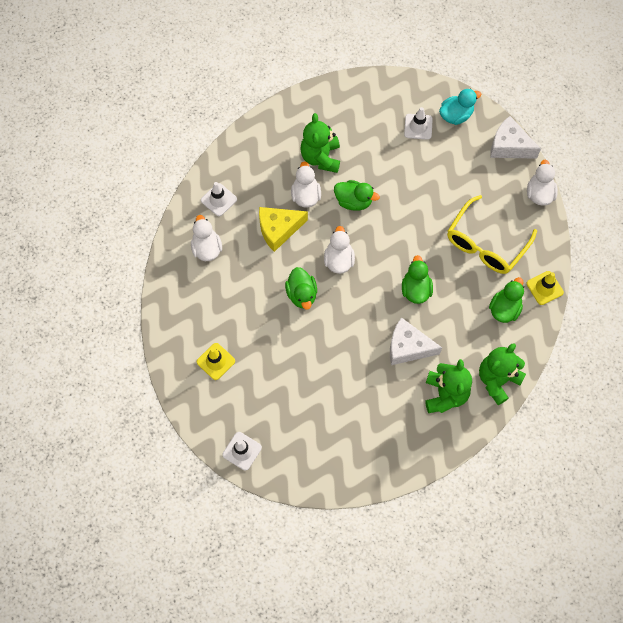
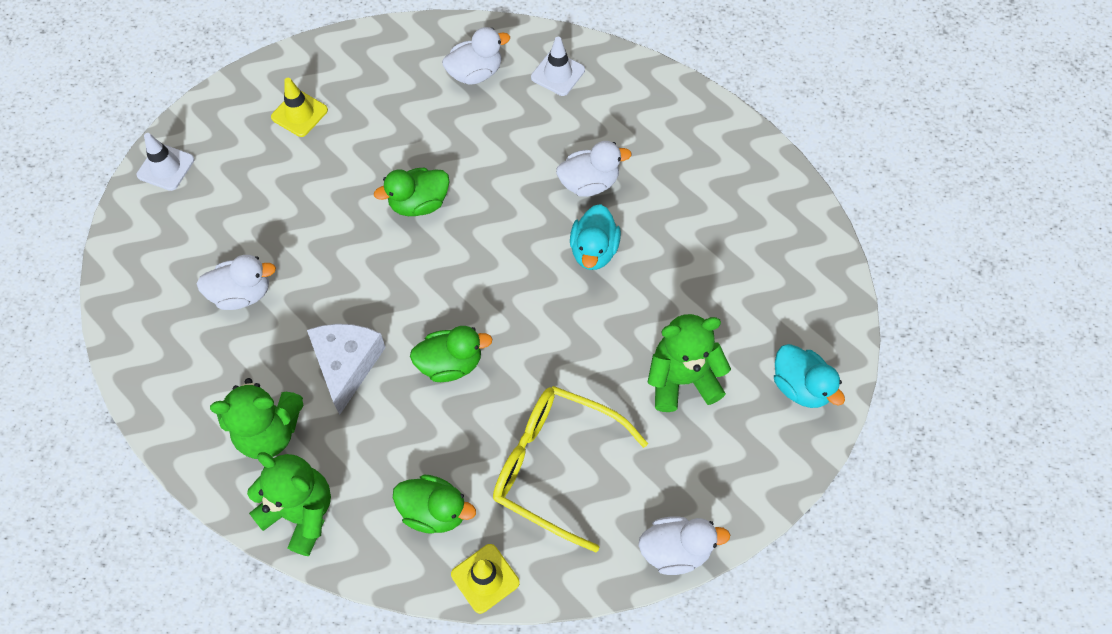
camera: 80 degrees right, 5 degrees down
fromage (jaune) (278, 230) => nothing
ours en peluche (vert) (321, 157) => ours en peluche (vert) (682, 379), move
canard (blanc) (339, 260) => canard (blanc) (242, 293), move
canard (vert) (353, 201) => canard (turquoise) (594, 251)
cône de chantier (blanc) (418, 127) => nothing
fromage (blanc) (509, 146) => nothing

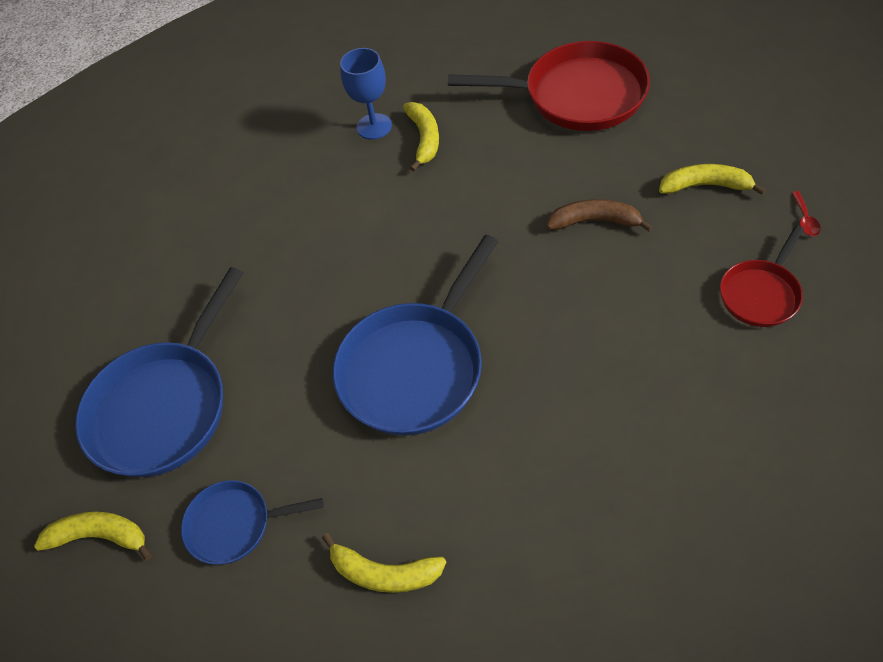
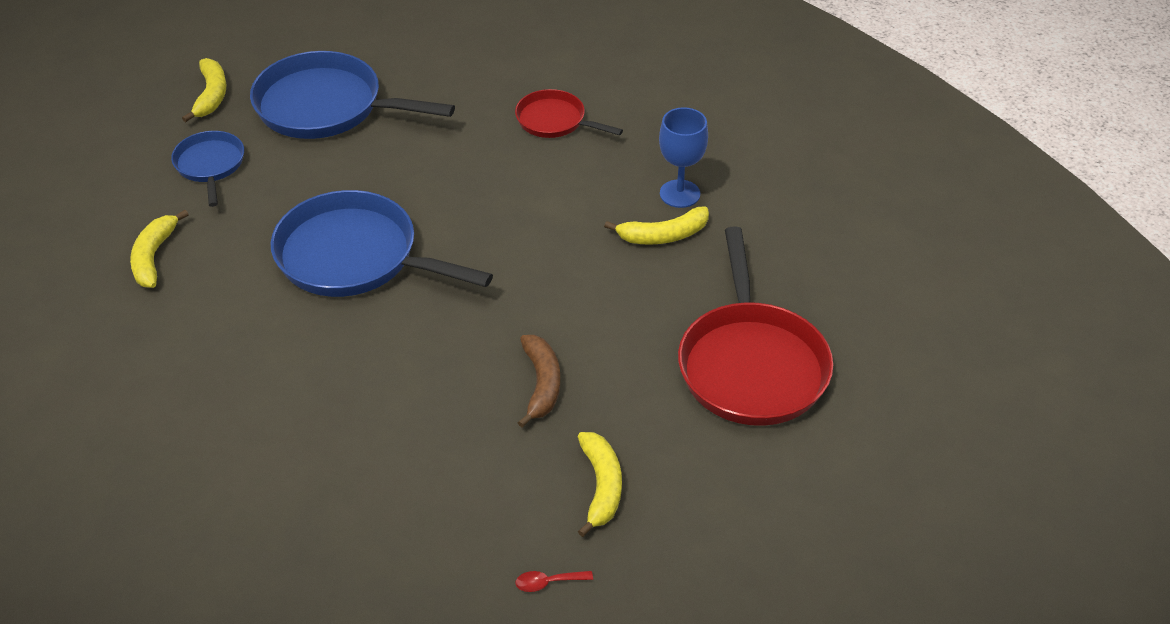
camera: 75 degrees right, 10 degrees down
poêle (rouge) (761, 294) => poêle (rouge) (554, 121), move

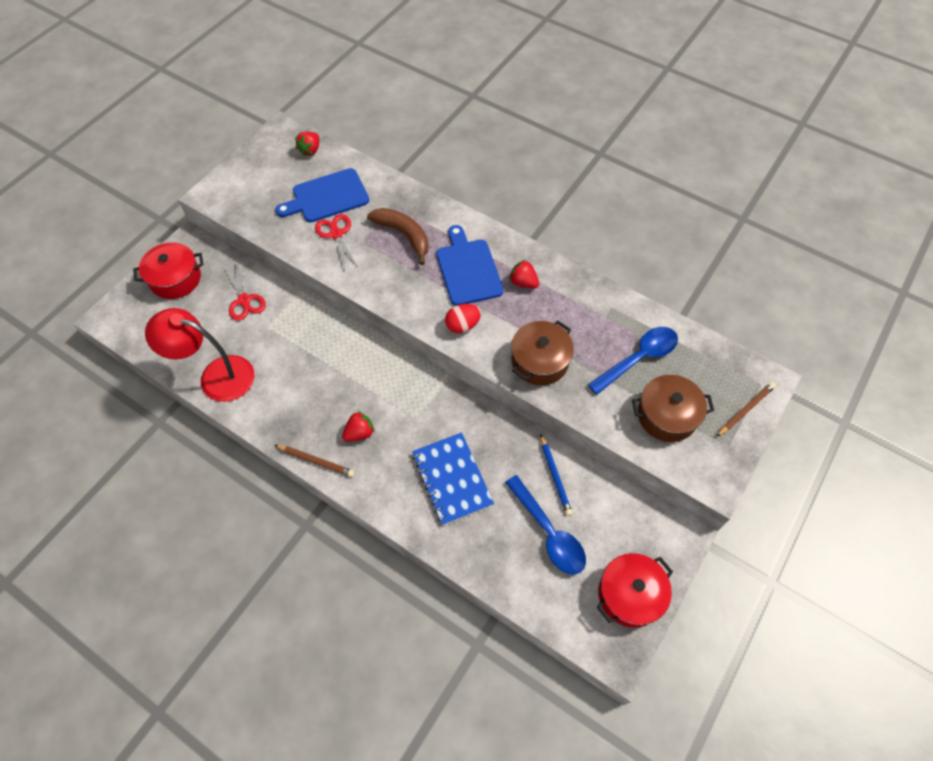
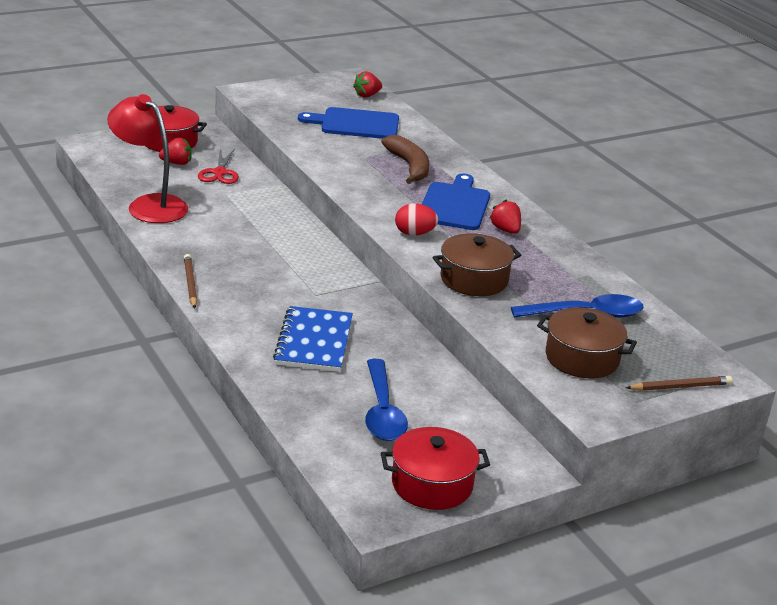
camera: 25 degrees right, 30 degrees down
crayon (marron) (316, 461) => crayon (marron) (190, 283), 150 degrees counterclockwise
ciseaux (rouge) (336, 234) => nothing
fraise (rouge) (359, 433) => fraise (rouge) (177, 163), move
crayon (bleu) (555, 477) => nothing

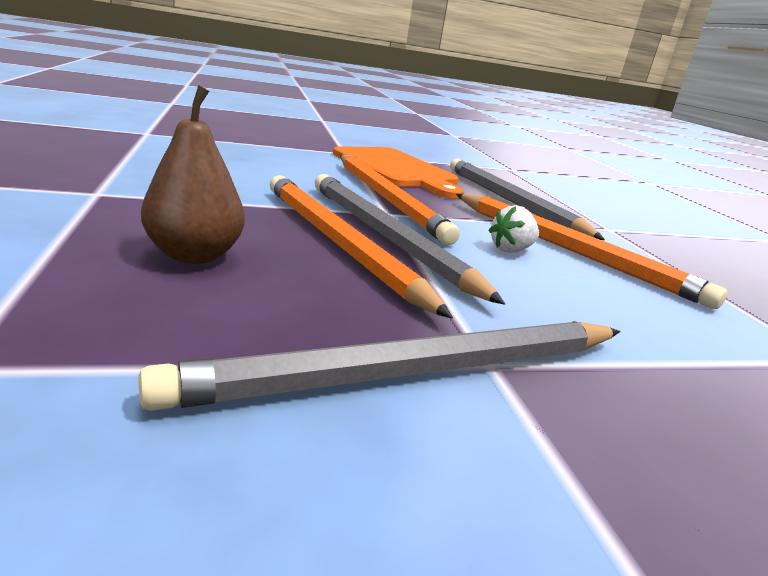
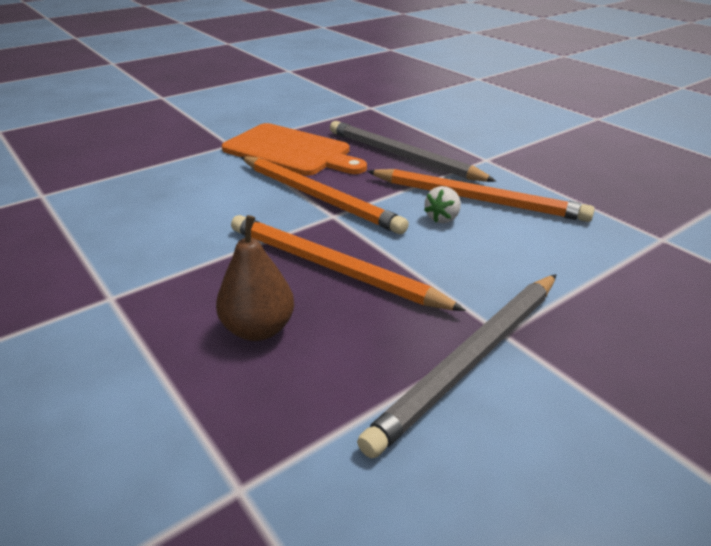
camera: 20 degrees left, 10 degrees up
crayon (gris) (385, 237) => nothing

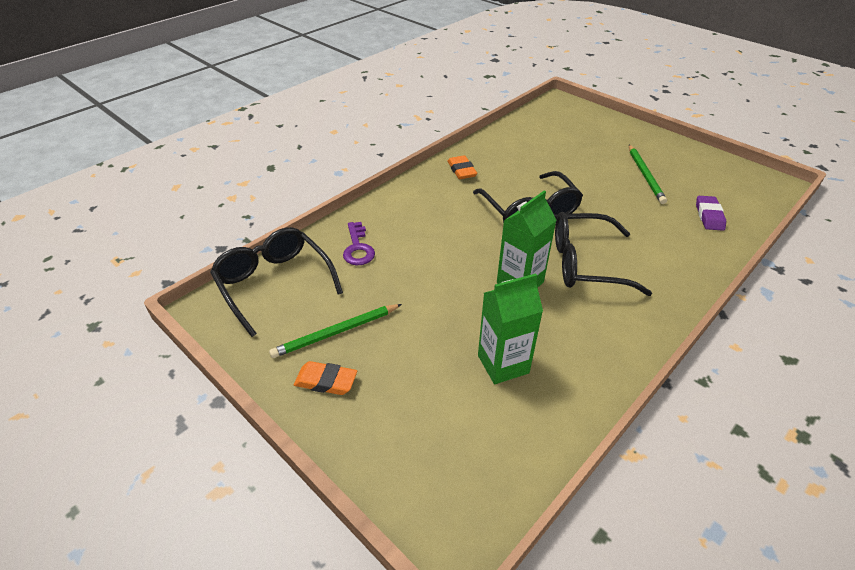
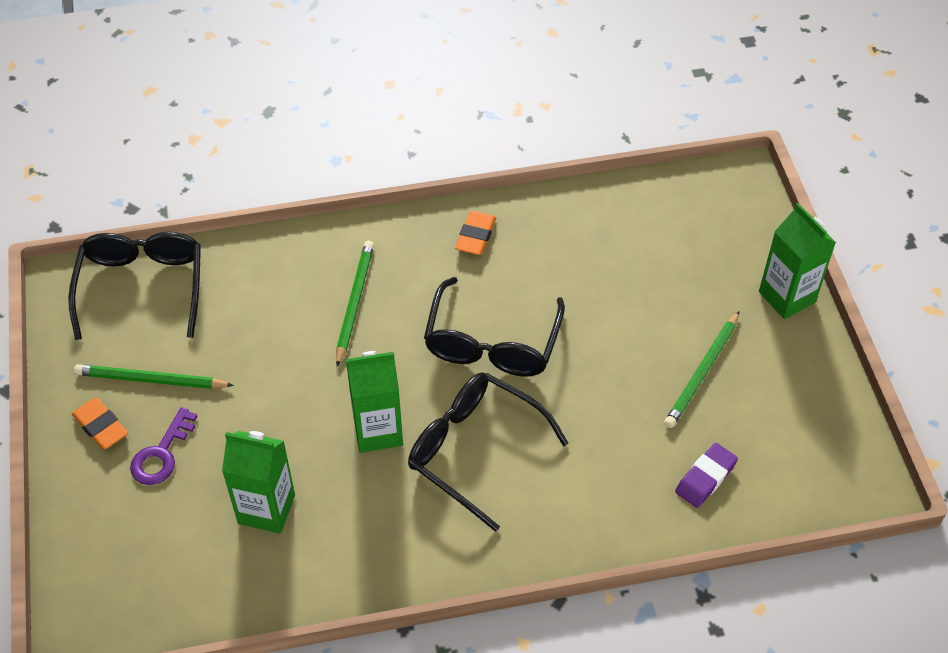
camera: 35 degrees right, 10 degrees up
clé (violet) (358, 248) => clé (violet) (161, 454), move
nothing => crayon (vert) (354, 303)
nothing => brique de lait (vert) (787, 297)

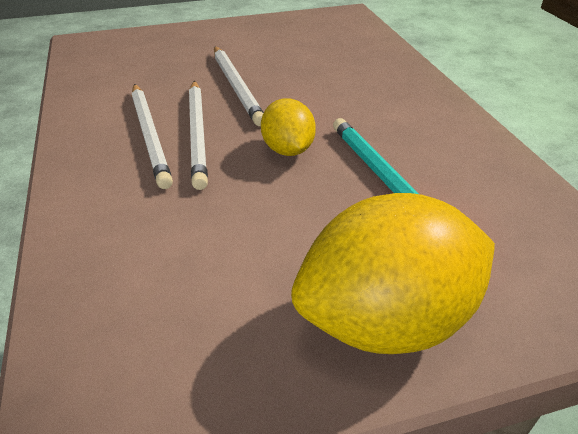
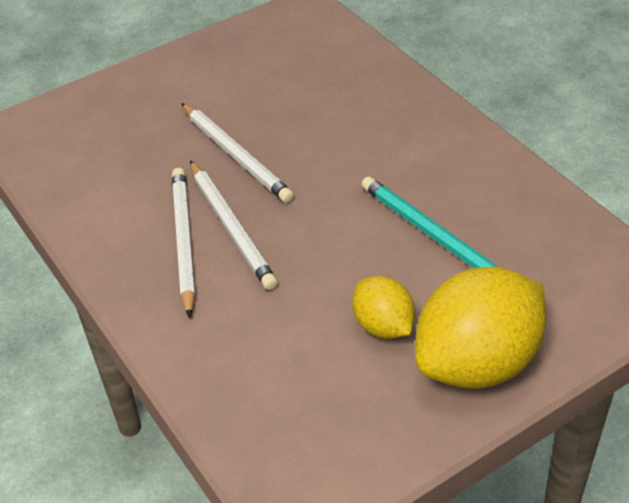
camera: 15 degrees left, 5 degrees up
crayon (blanc) (149, 135) => crayon (blanc) (184, 241), 150 degrees counterclockwise
citron (jaune) (288, 150) => citron (jaune) (383, 326), move

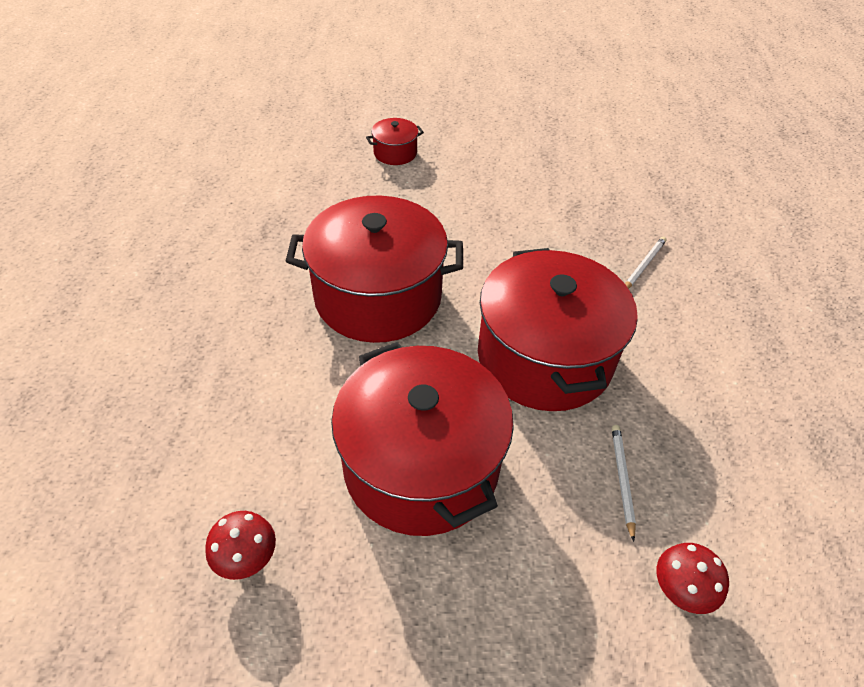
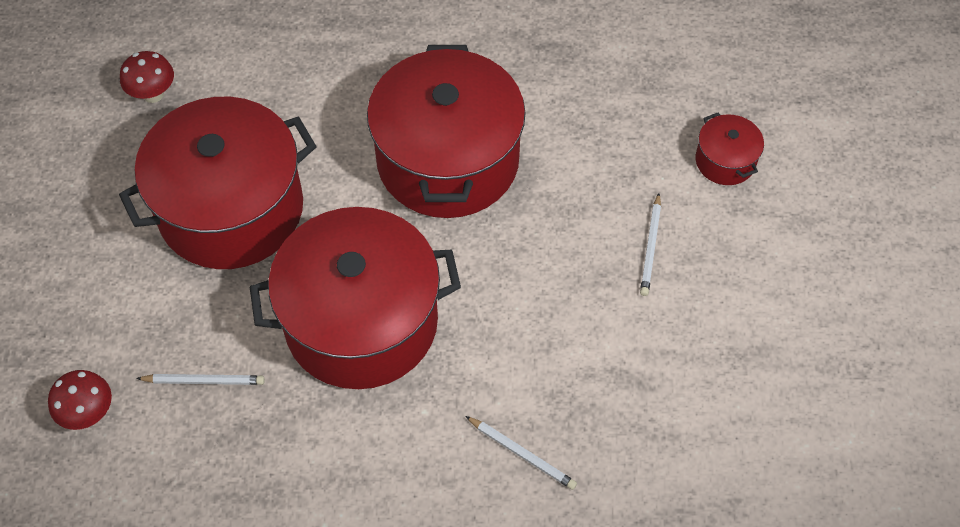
camera: 90 degrees right, 10 degrees up
nothing => crayon (blanc) (650, 247)

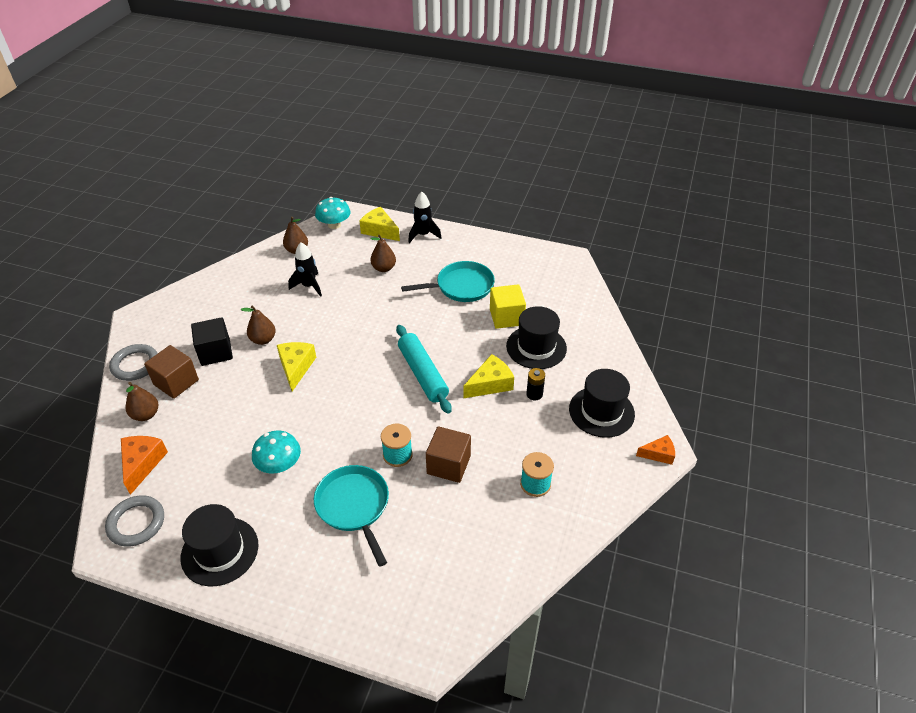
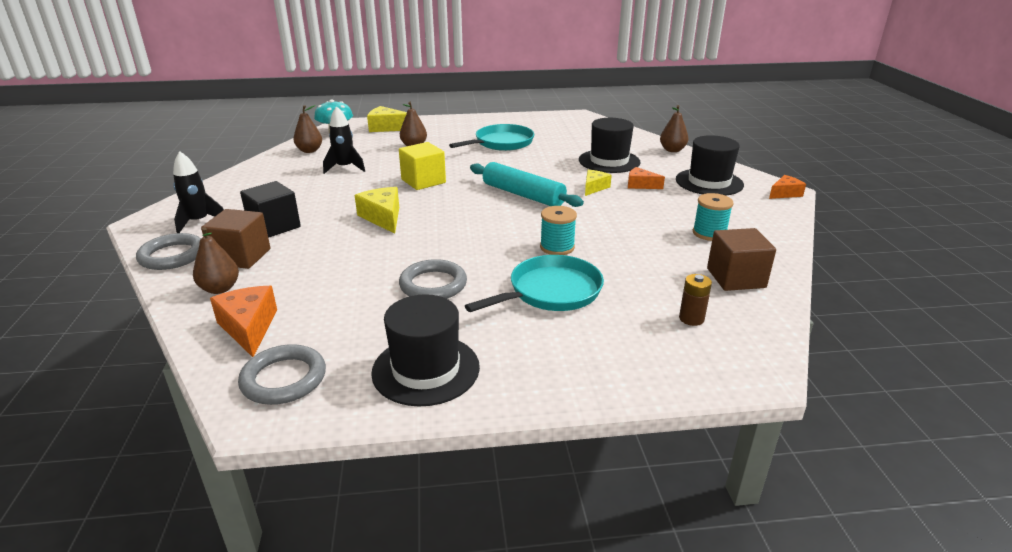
camera: 25 degrees left, 15 degrees down
poire (marron) (263, 339) => poire (marron) (672, 150), move
champignon (turquoise) (279, 465) => anneau (gris) (433, 284)
poêle (turquoise) (354, 506) => poêle (turquoise) (551, 291), 105 degrees clockwise
fusée (noir) (423, 235) => fusée (noir) (199, 222), move
cube (marron) (448, 465) => cube (marron) (735, 278), move
fromage (jaune) (490, 384) => fromage (jaune) (594, 188), x0.65
cube (jaune) (506, 317) => cube (jaune) (423, 181), move
pile (noir) (534, 394) => fromage (orange) (640, 185)
nothing => pile (marron) (691, 318)

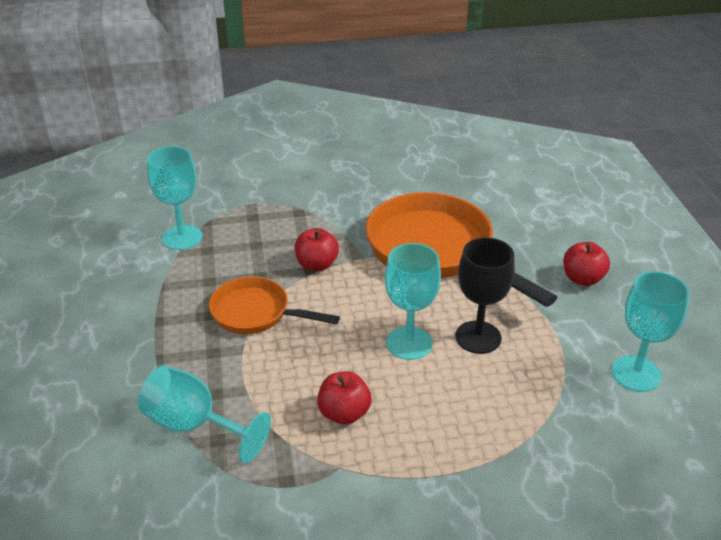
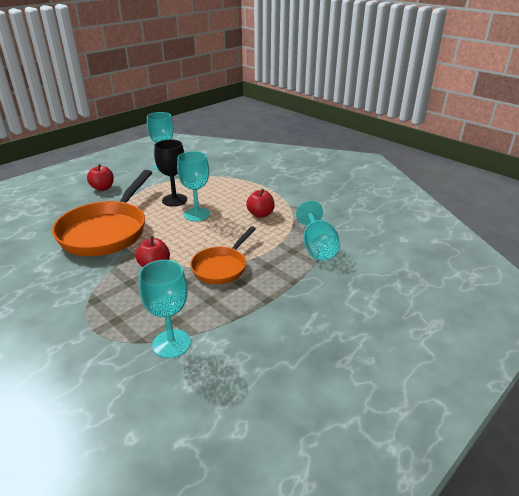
camera: 125 degrees left, 5 degrees down
poêle (orange) (256, 313) => poêle (orange) (221, 267), 45 degrees clockwise

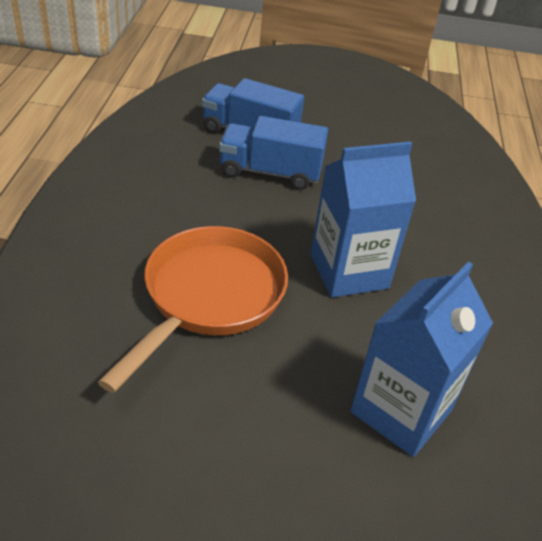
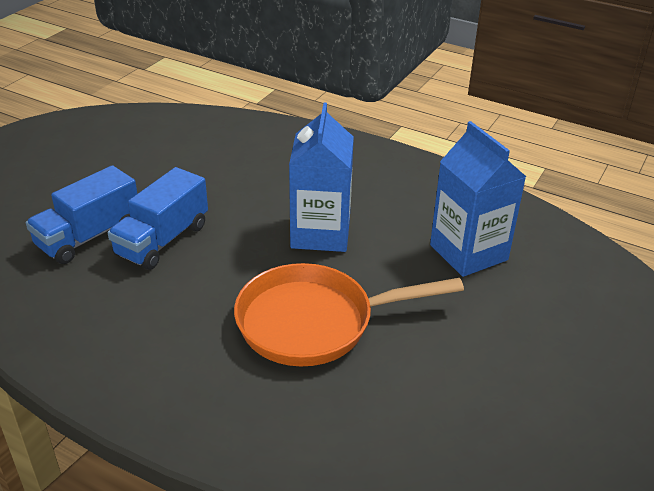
camera: 65 degrees left, 5 degrees down
poêle (orange) (209, 297) => poêle (orange) (314, 322), 60 degrees counterclockwise

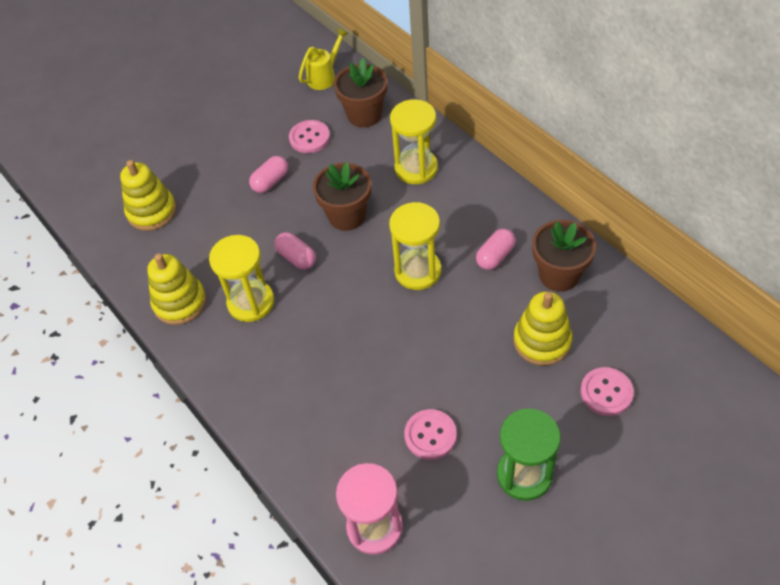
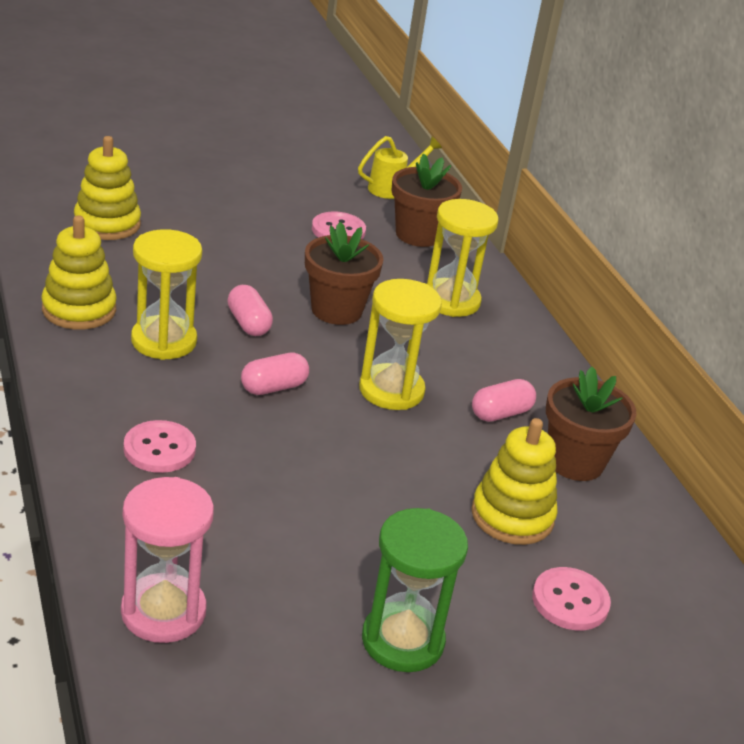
camera: 10 degrees right, 20 degrees down
gélule (rose) (271, 181) => gélule (rose) (274, 387), move
bouton (rose) (430, 435) => bouton (rose) (159, 449), move

